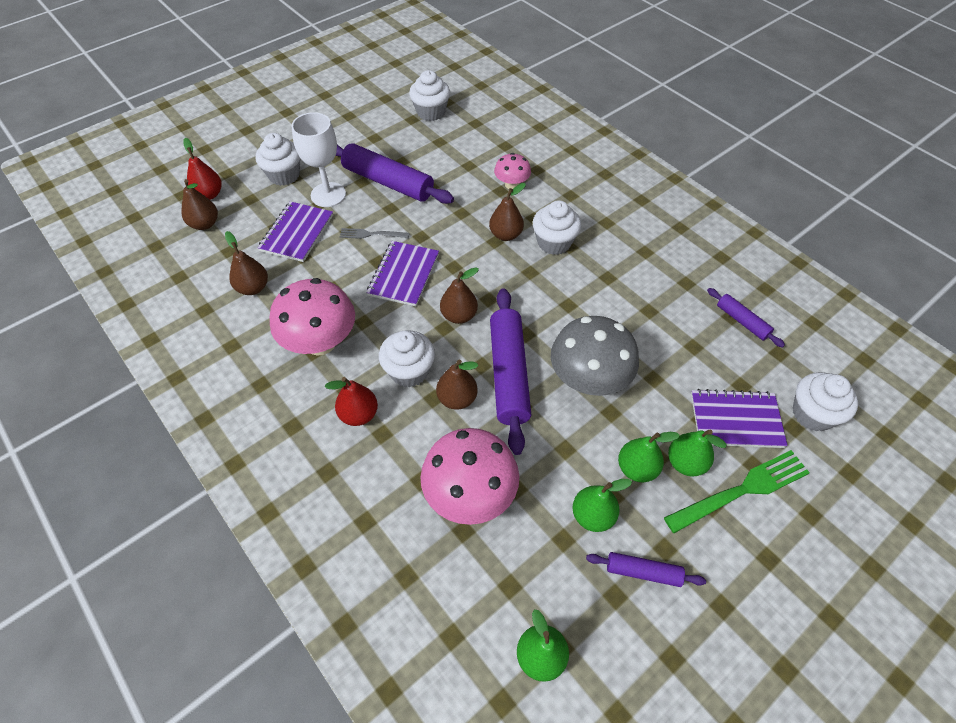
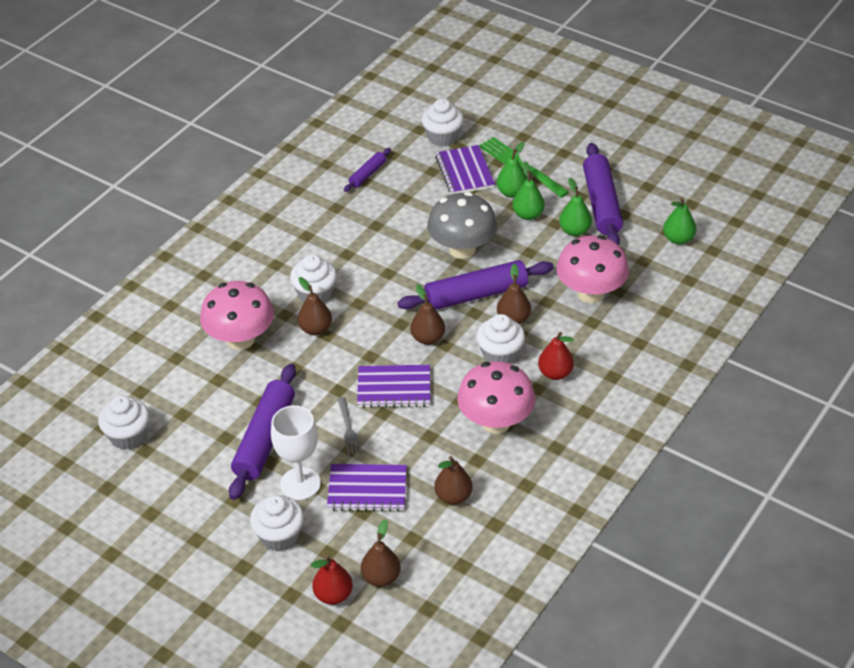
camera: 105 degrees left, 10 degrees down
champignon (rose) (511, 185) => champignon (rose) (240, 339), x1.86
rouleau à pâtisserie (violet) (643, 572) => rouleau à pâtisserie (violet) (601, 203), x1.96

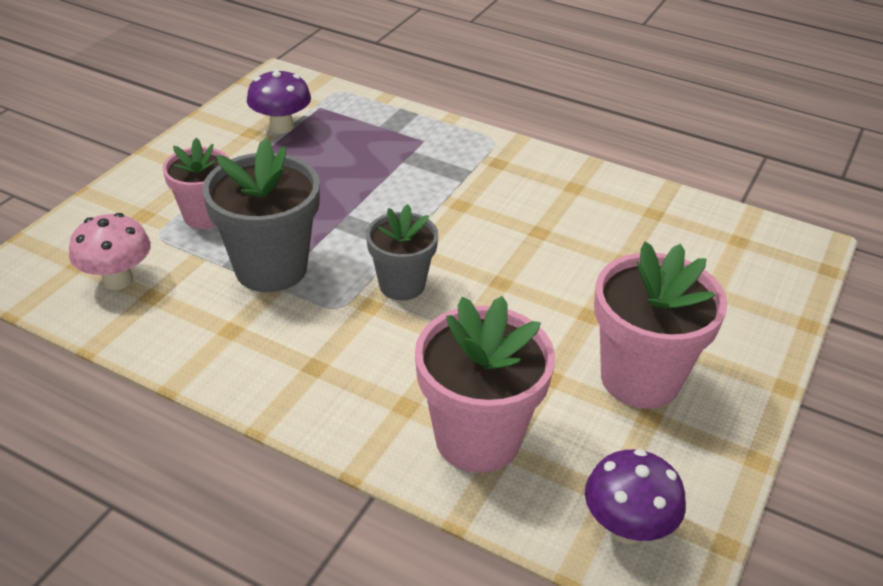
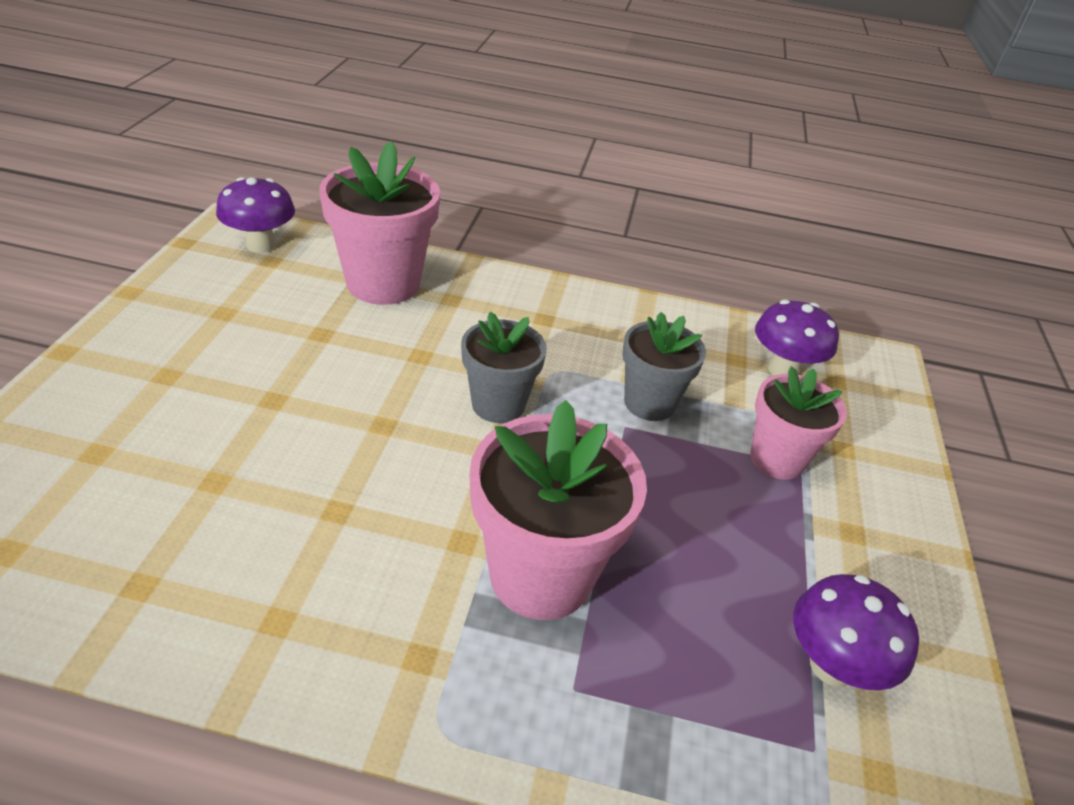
camera: 160 degrees right, 0 degrees up
champignon (rose) (118, 280) => champignon (violet) (782, 369)
pot de fleurs (gris) (271, 268) => pot de fleurs (gris) (649, 403), x0.63
pot de fleurs (rose) (640, 378) => pot de fleurs (rose) (541, 575), move

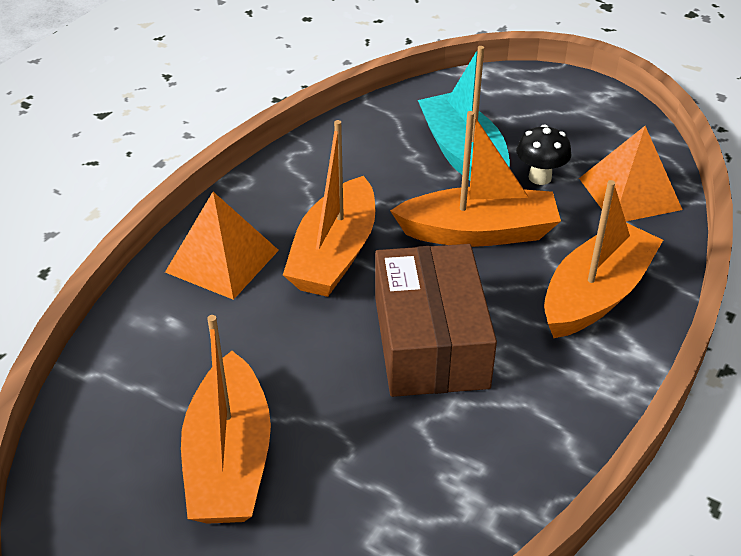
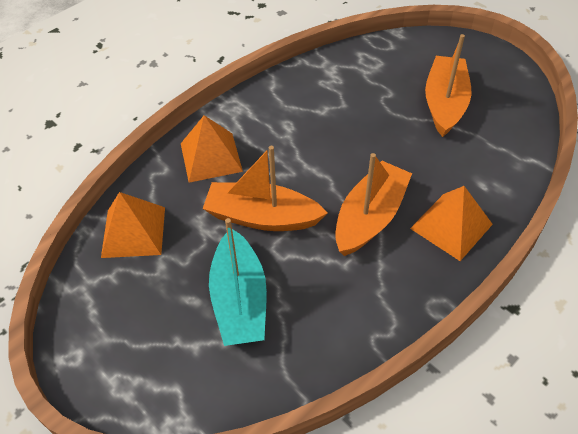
camera: 165 degrees left, 10 degrees up
boîte (marron) (430, 341) => nothing
champignon (noir) (540, 177) => nothing
bateau (orange) (596, 295) => pyramide (orange) (211, 157)

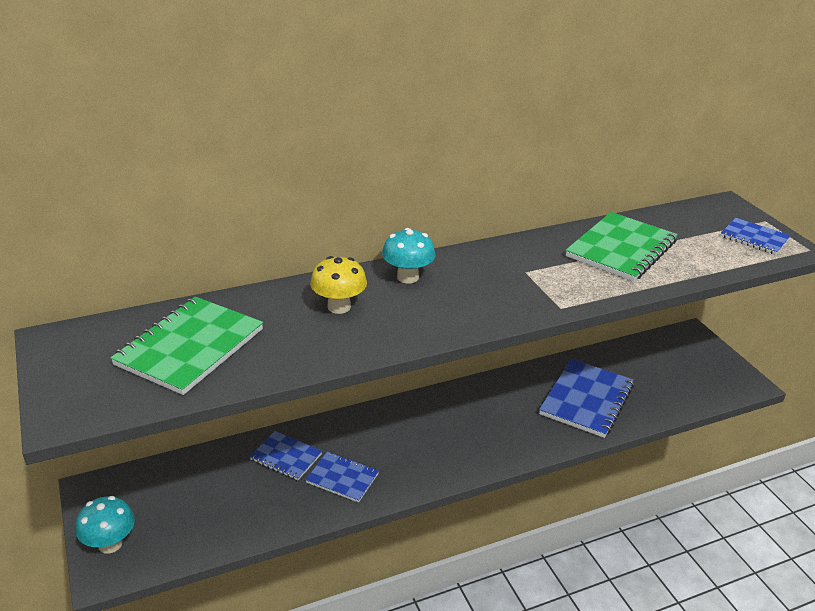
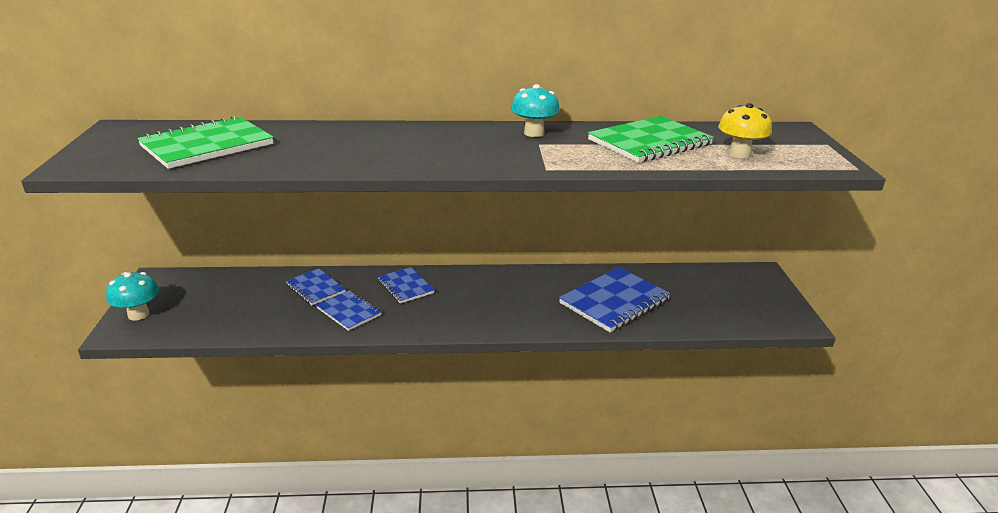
camera: 20 degrees right, 5 degrees down
champignon (jaune) (339, 307) => champignon (jaune) (739, 154), move
champignon (turquoise) (408, 277) => champignon (turquoise) (534, 133), move
carnet (bleu) (754, 238) => carnet (bleu) (405, 286), move

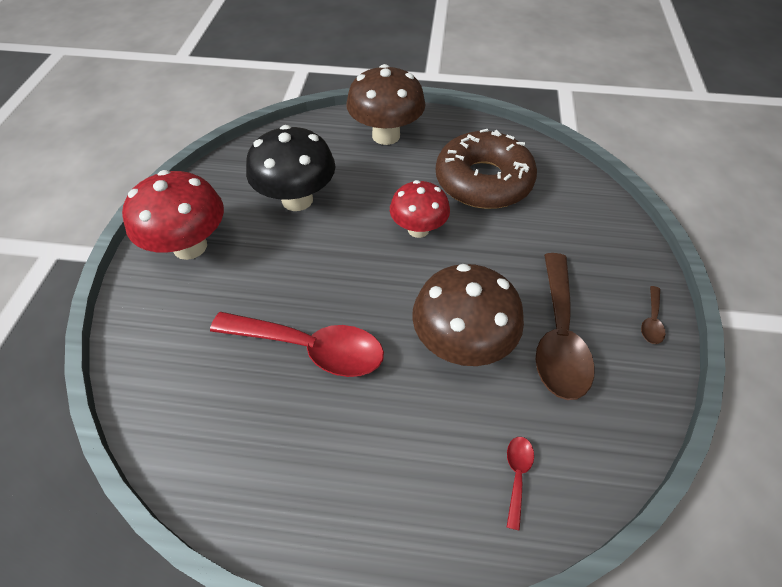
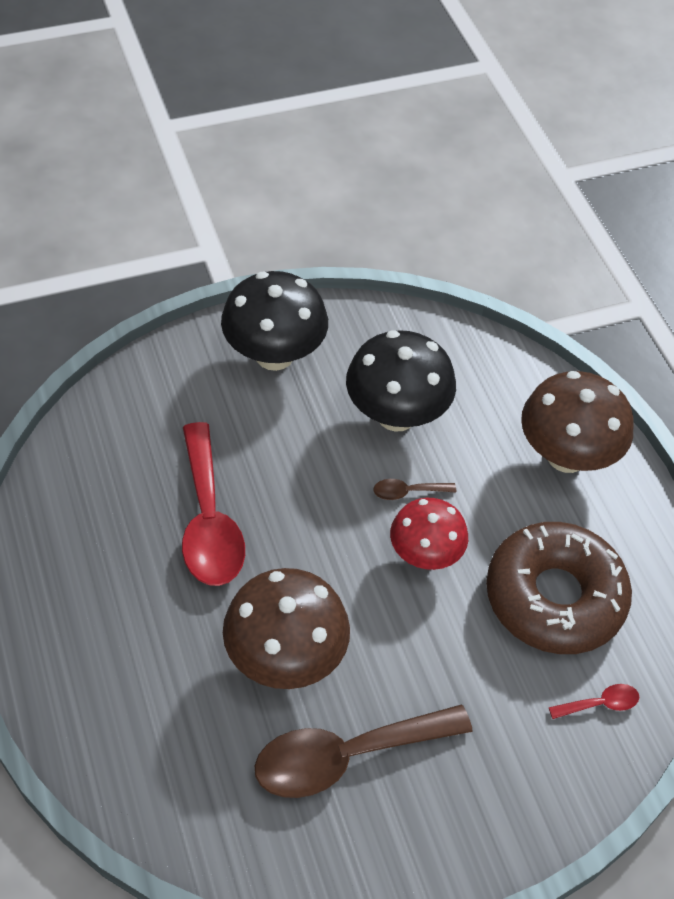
camera: 60 degrees right, 0 degrees up
champignon (rouge) (190, 246) => champignon (noir) (274, 355)
cuillère (rouge) (517, 475) => cuillère (rouge) (600, 704), move
cuillère (marron) (651, 321) => cuillère (marron) (408, 492), move

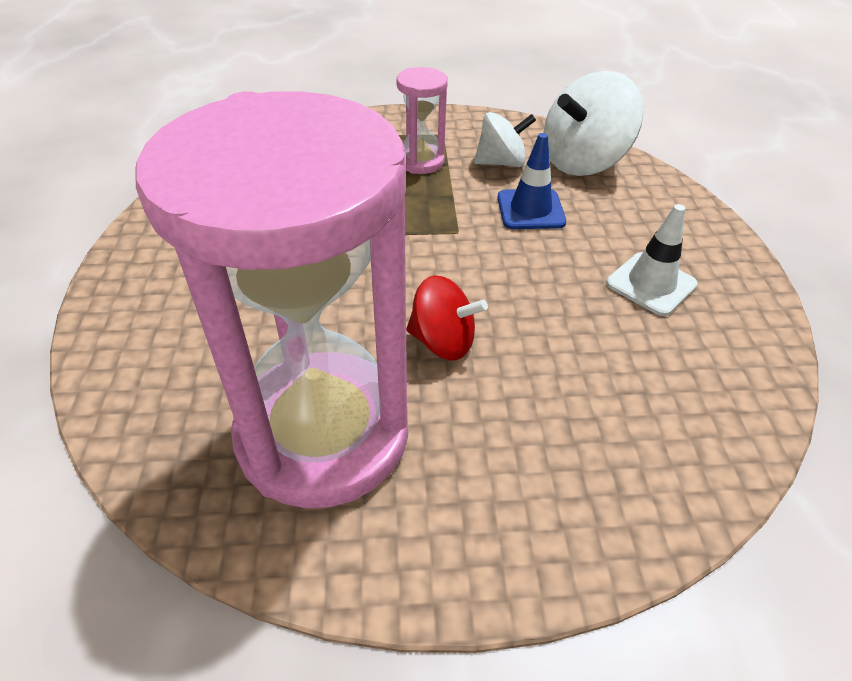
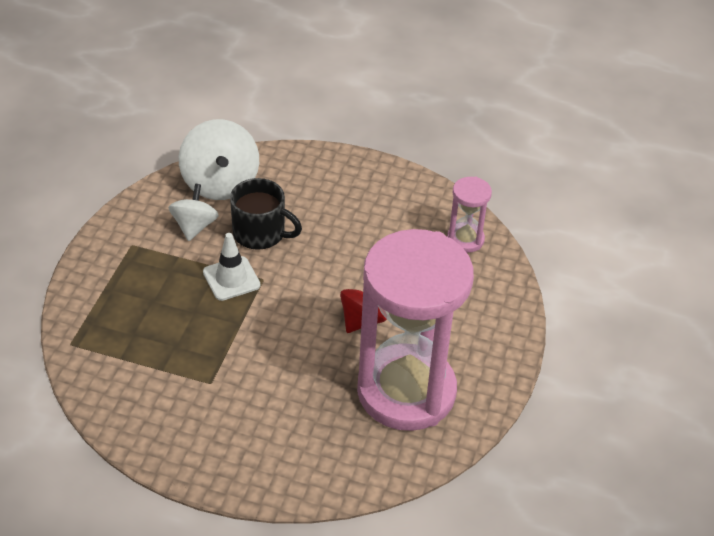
camera: 70 degrees left, 0 degrees up
sablier (rose) (421, 162) => sablier (rose) (465, 239), move
cône de chantier (bleu) (530, 210) => tasse (noir) (260, 233)
cône de chantier (blanc) (651, 284) => cône de chantier (blanc) (231, 279), move

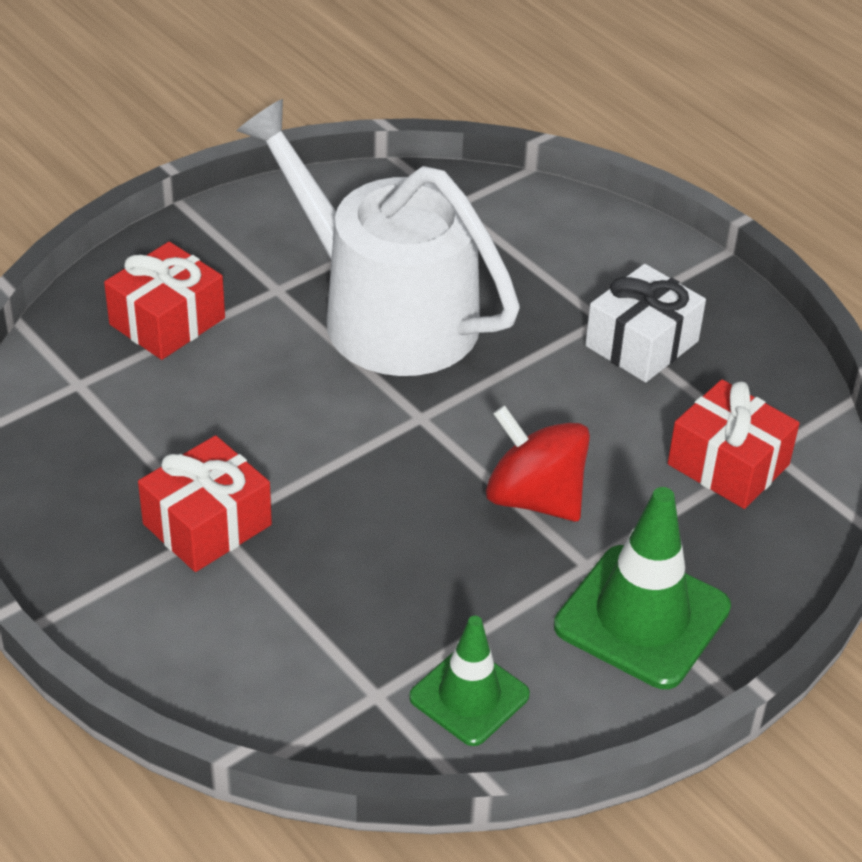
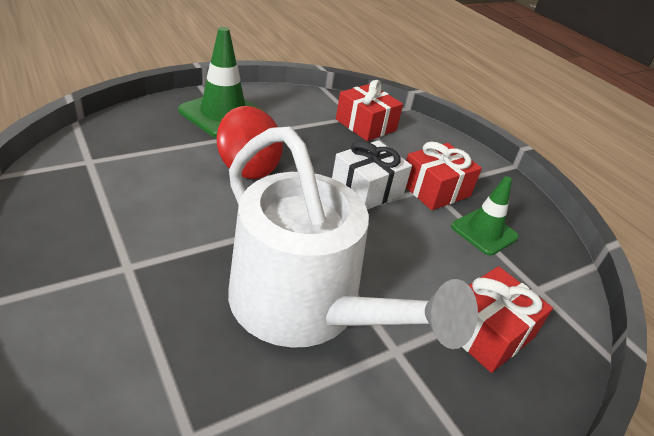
camera: 175 degrees left, 5 degrees down
cône de chantier (vert) (469, 696) => cône de chantier (vert) (484, 232), move
cadeau (blanc) (642, 343) => cadeau (blanc) (367, 189), move
cadeau (rouge) (728, 464) => cadeau (rouge) (365, 125), move

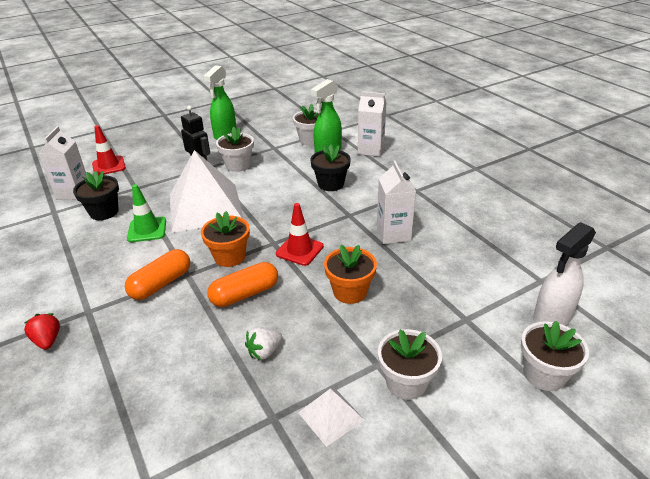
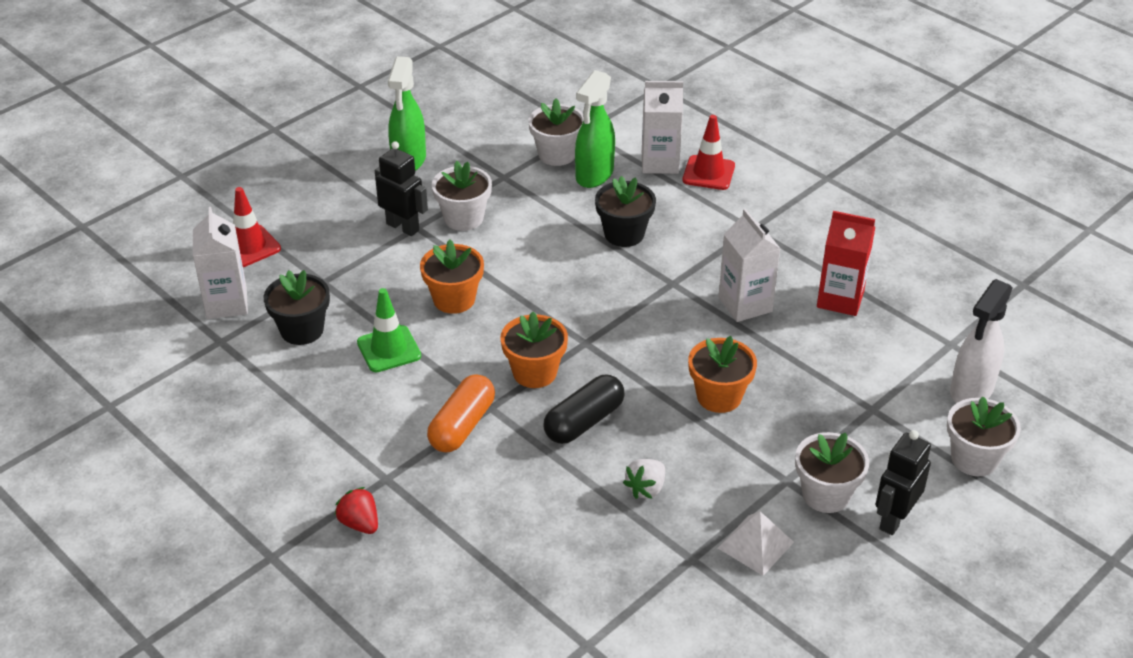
camera: 15 degrees left, 5 degrees up
pyramide (blanc) (205, 207) => pot de fleurs (orange) (454, 299)
gélule (orange) (245, 294) => gélule (noir) (584, 421)
cône de chantier (rouge) (299, 250) => cône de chantier (rouge) (708, 173), move
nothing => brique de lait (rouge) (840, 299)
nothing => robot (noir) (894, 519)

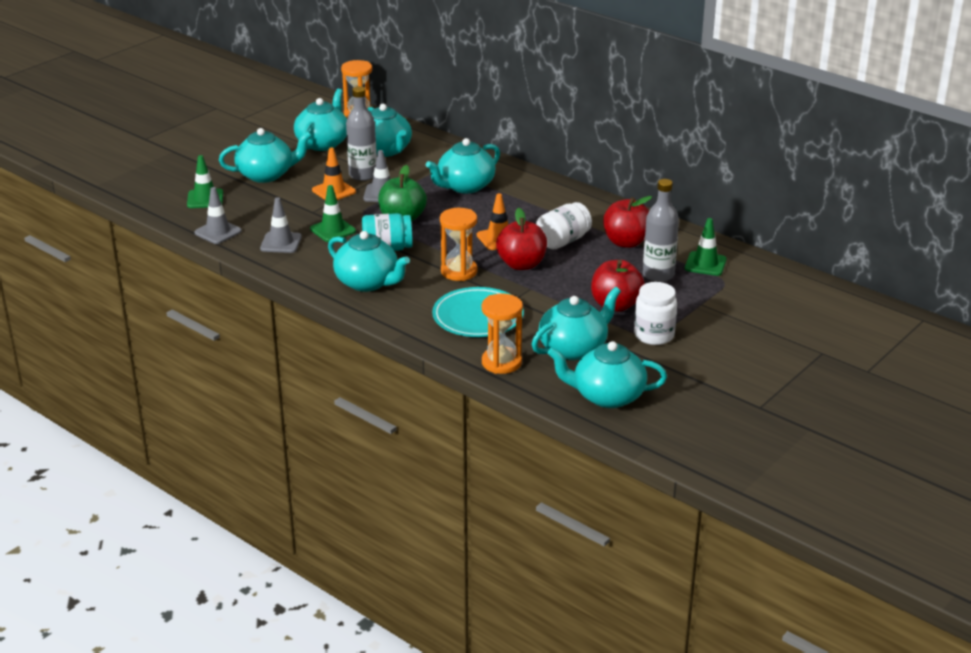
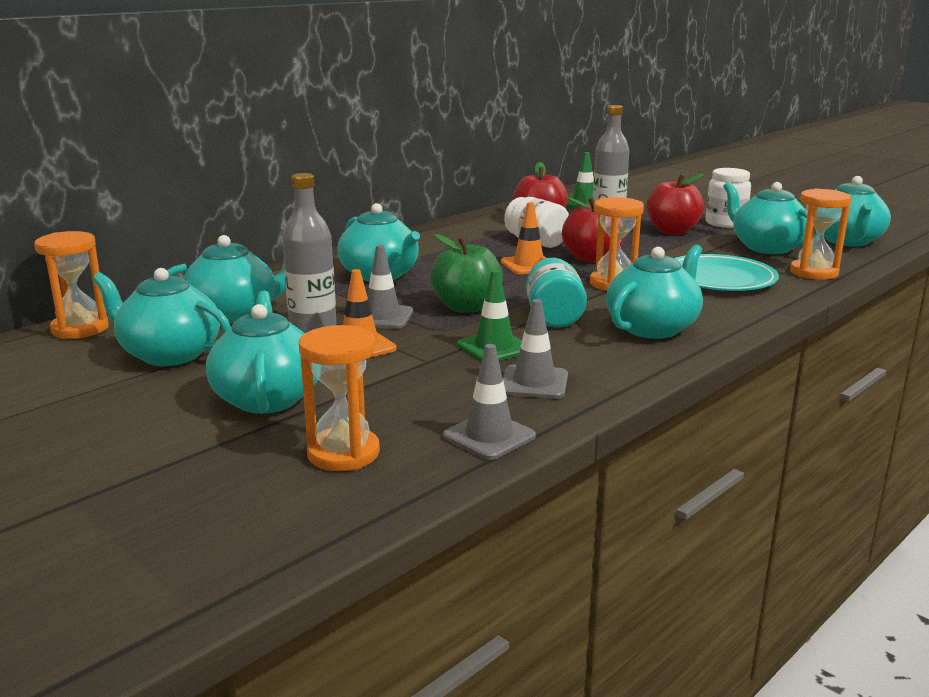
camera: 85 degrees left, 10 degrees down
cône de chantier (vert) (205, 199) => sablier (orange) (343, 453)

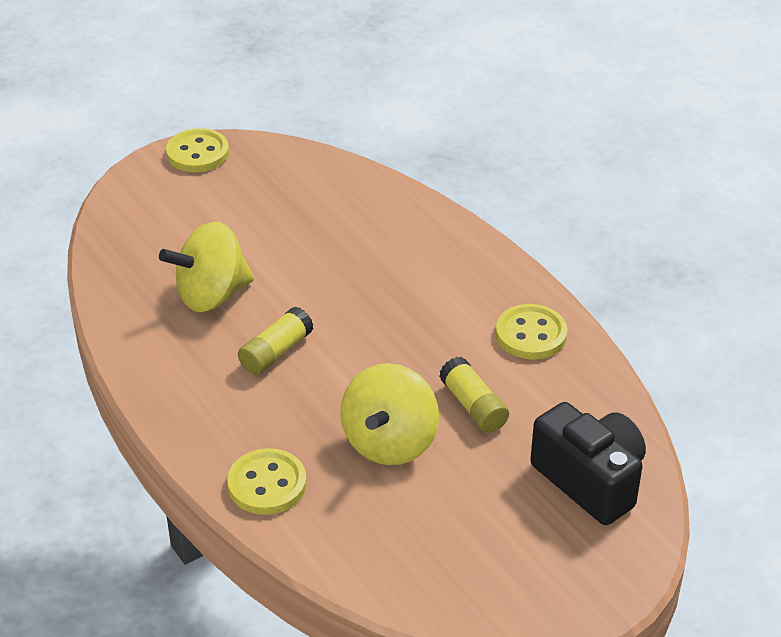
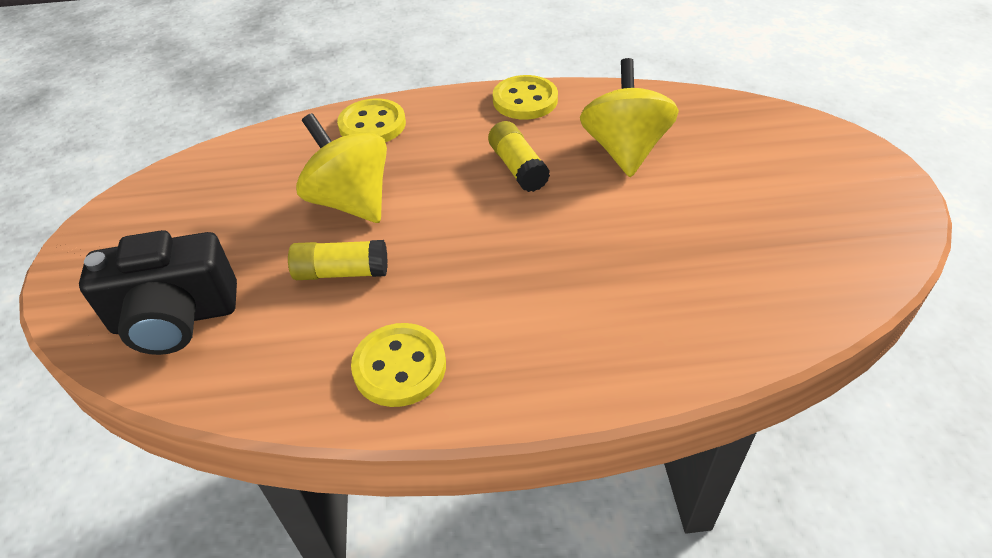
camera: 120 degrees right, 5 degrees up
bouton (jaune) (198, 153) => bouton (jaune) (525, 100), move

